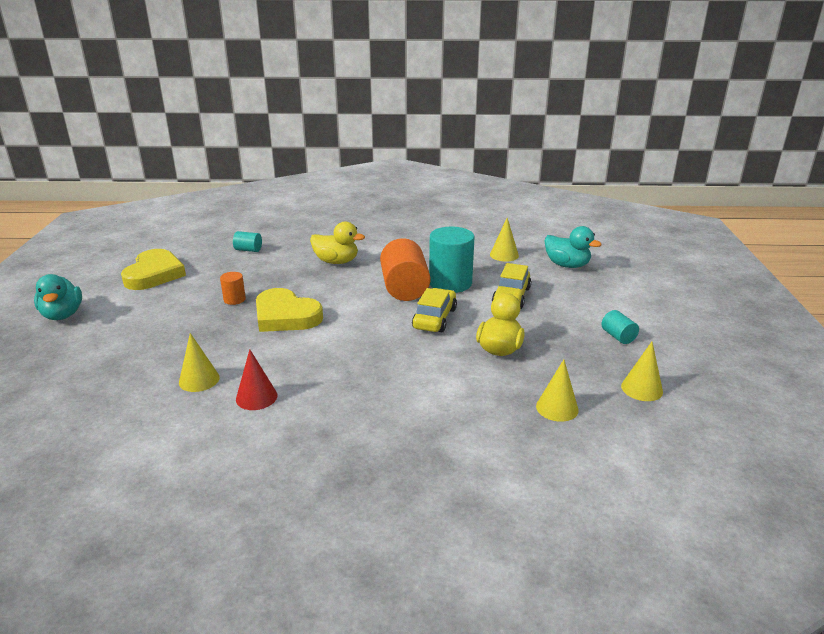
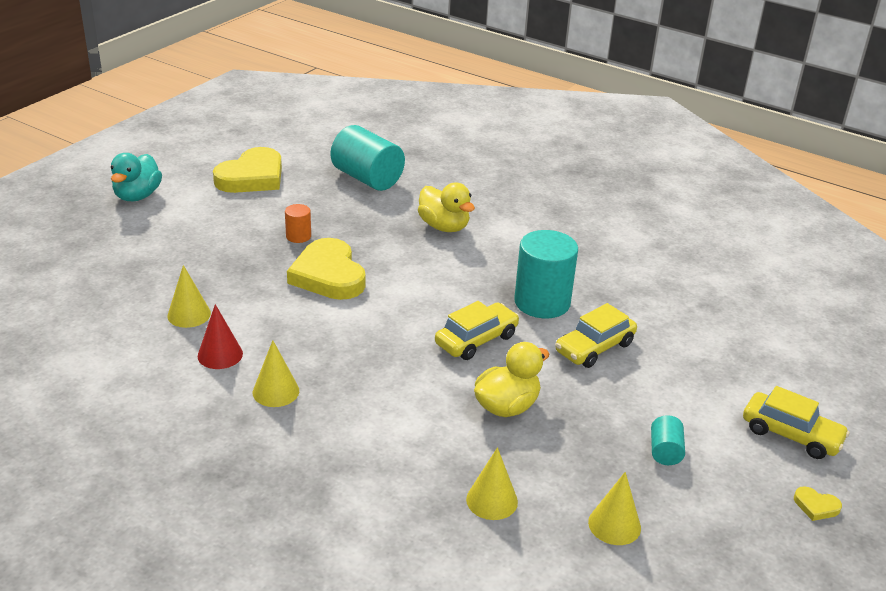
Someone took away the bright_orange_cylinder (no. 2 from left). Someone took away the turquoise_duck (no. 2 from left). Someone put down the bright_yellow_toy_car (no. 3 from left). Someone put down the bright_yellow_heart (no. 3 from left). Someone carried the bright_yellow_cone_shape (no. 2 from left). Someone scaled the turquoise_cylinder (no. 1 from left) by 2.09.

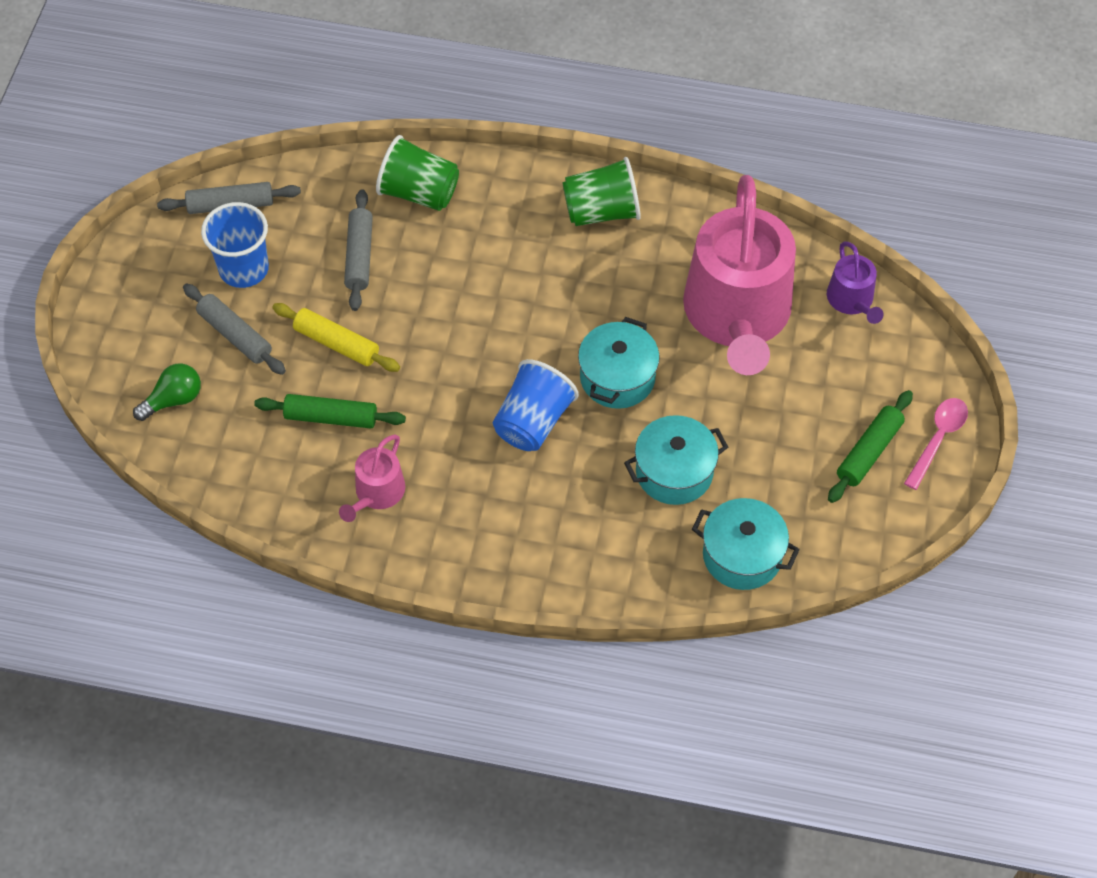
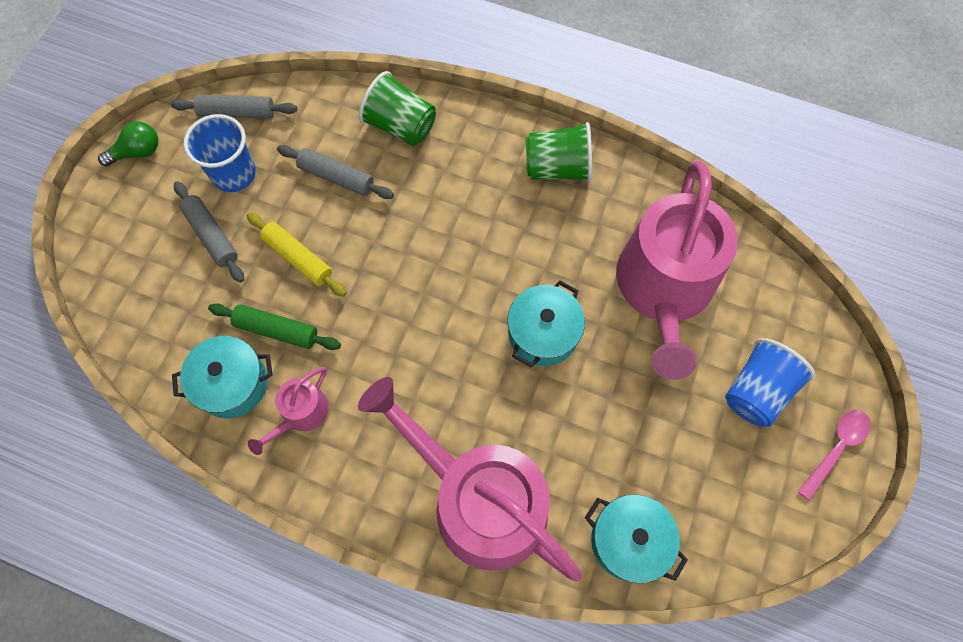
Someone took away the violet_sprinkling_can. Someone took away the emerald_pastry_roller (no. 2 from left). Someone put down the rose-pink_sprinkling_can (no. 2 from left). Someone carried the emerald_bulb. Someone carried the royal_blue_tumbler (no. 2 from left). Someone carried the turquoise_stockpot (no. 2 from left in the first image). Someone rotated the ash-grey_pastry_roller (no. 3 from left) by 75 degrees counterclockwise.

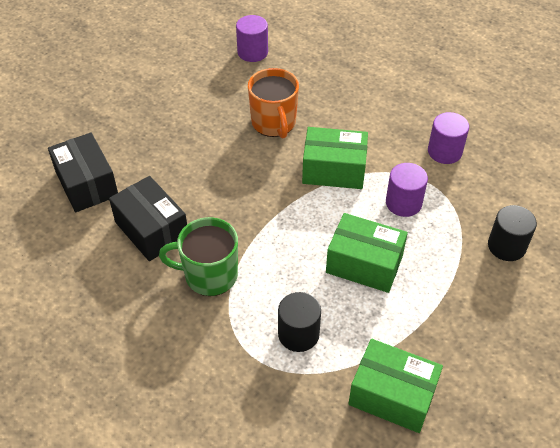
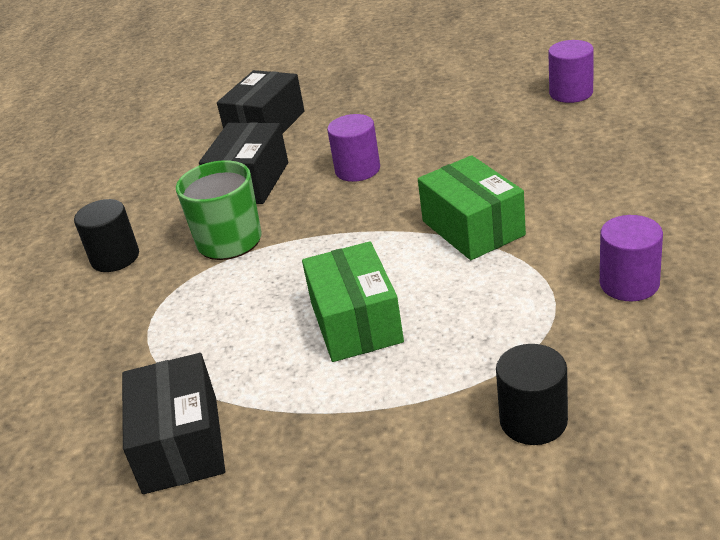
Someone took away the bright_orange_coffee_mug. Someone carried the black_cylinder (no. 1 from left). Someone carried the violet_cylinder (no. 2 from left in the first image). Someone repainted the emerald_parcel (no. 3 from left), which became the black_parcel (no. 1 from left).

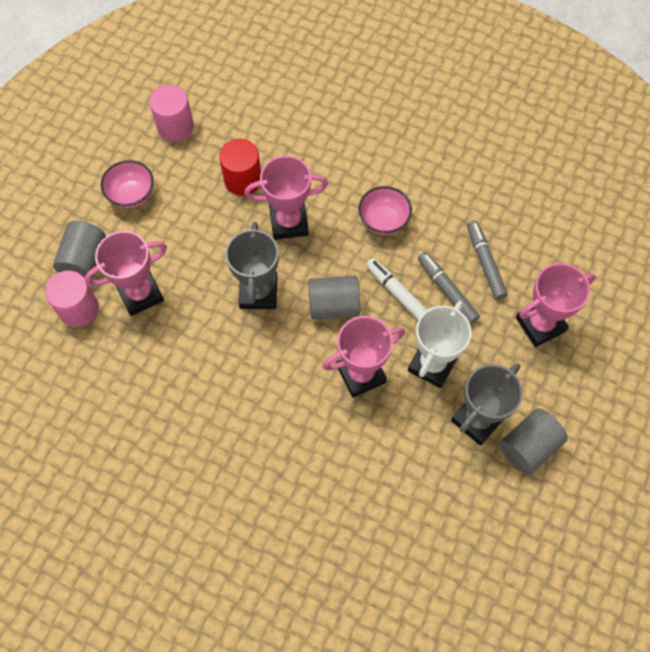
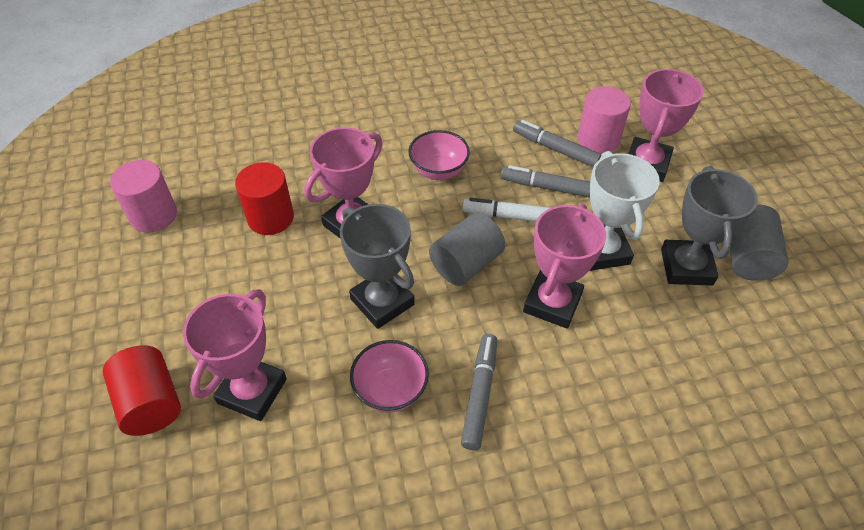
Someone put down the ash-grey_marker_pen (no. 1 from left). Someone carried the rose-pink_cylinder (no. 1 from left in the first image). Someone carried the rose-pink_deep_dish (no. 1 from left). Someone repainted the ash-grey_cylinder (no. 1 from left), which became the scarlet_cylinder (no. 1 from left).

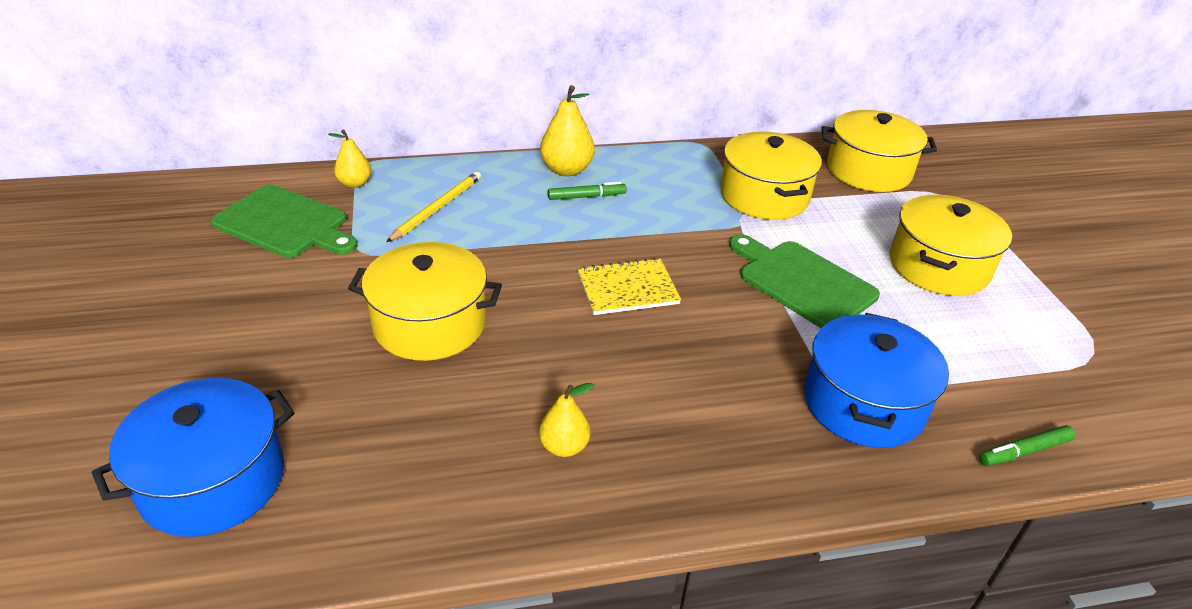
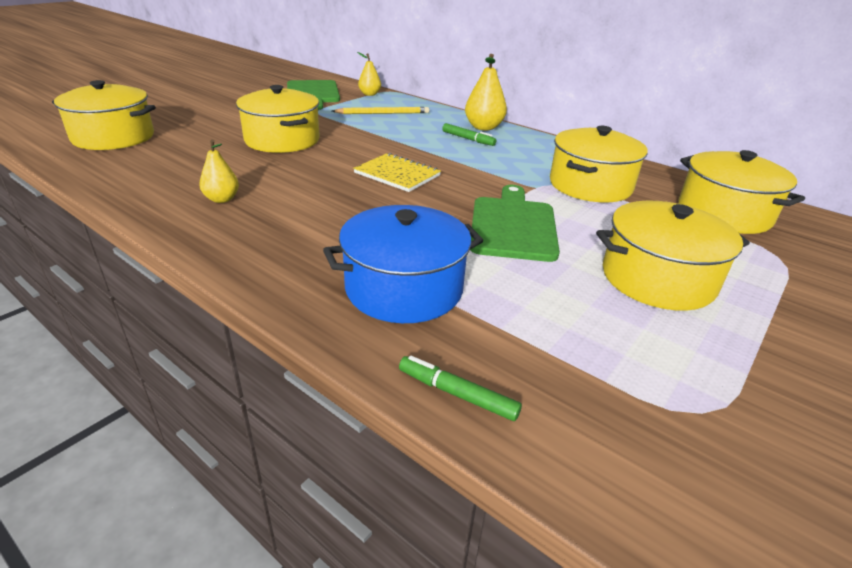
Someone repainted the royal_blue_stockpot (no. 1 from left), which became the bright_yellow_stockpot (no. 1 from left).

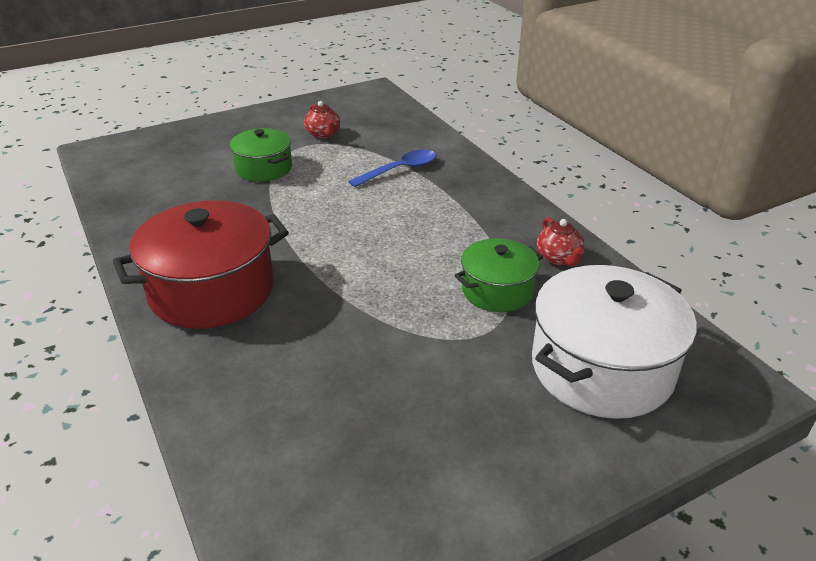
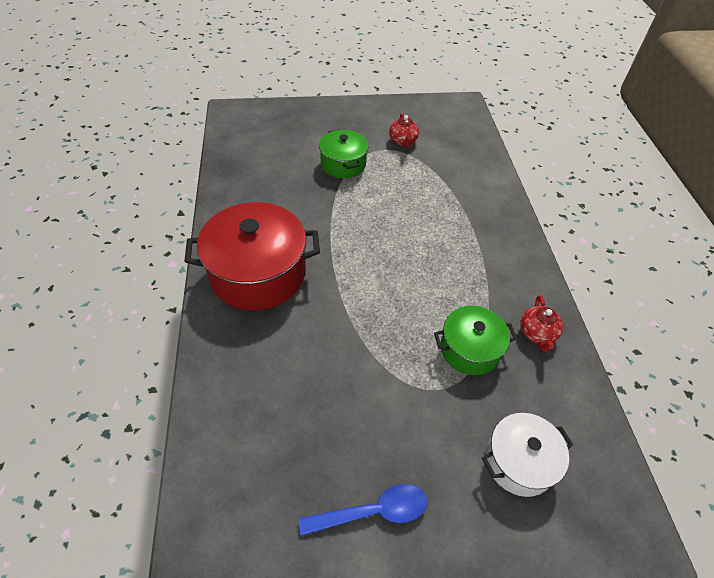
Someone carried the royal_blue_tablespoon. Someone scaled the white_stockpot by 0.58.

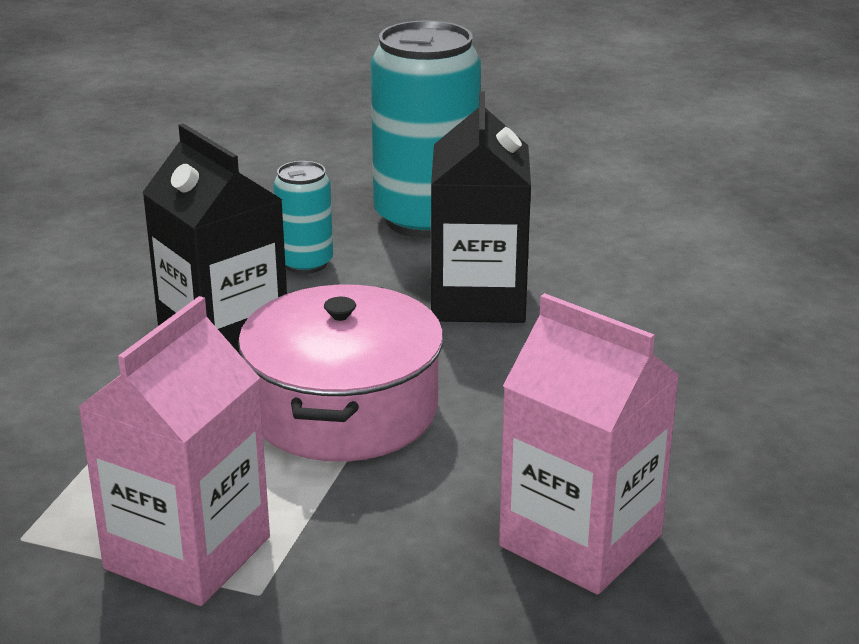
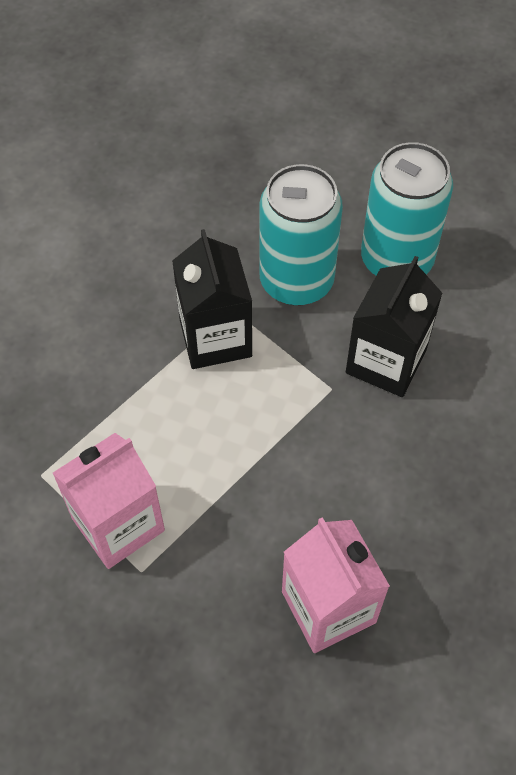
Someone took away the rose-pink_stockpot. Someone scaled the turquoise_soda_can (no. 1 from left) by 1.99.

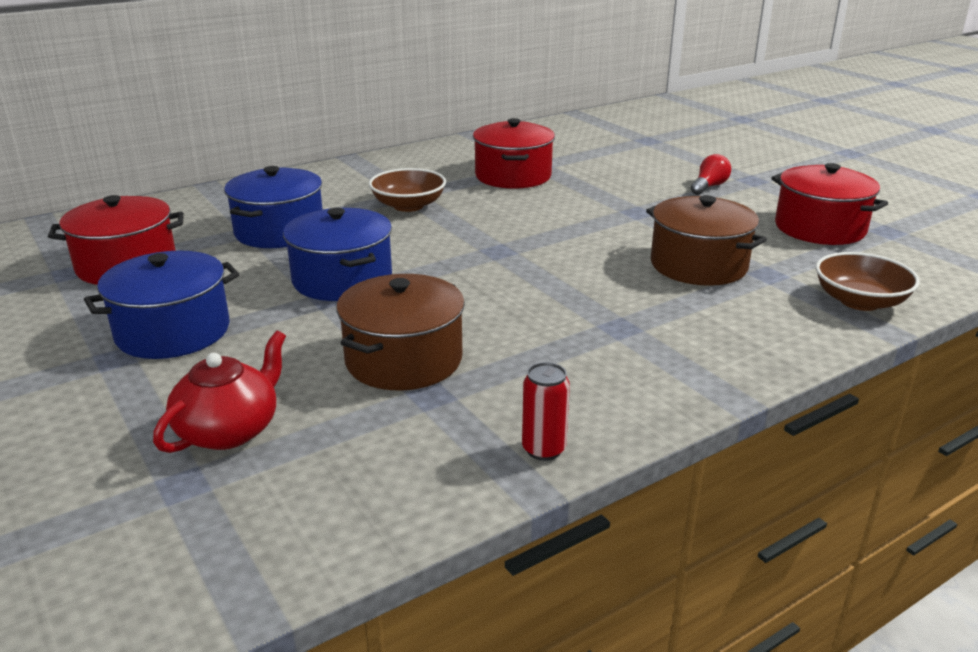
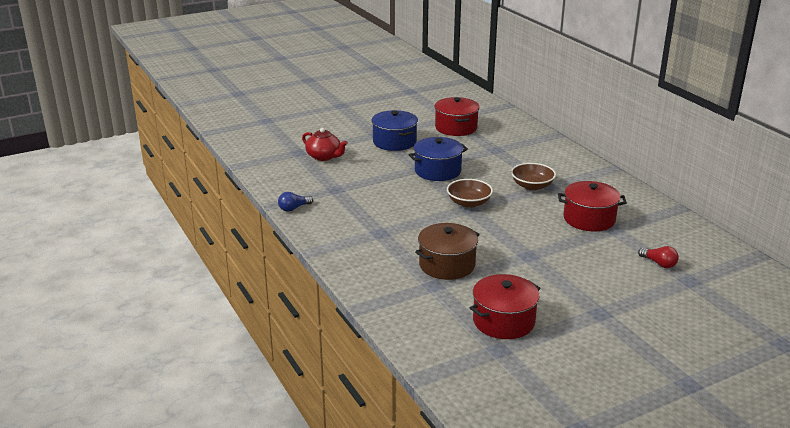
Someone took away the royal_blue_stockpot (no. 2 from left). Someone took away the dark_brown_stockpot (no. 1 from left). Someone carried the scarlet_bulb. Someone carried the dark_brown_deep_dish (no. 2 from left in the first image). Someone swapped the scarlet_soda_can for the royal_blue_bulb.

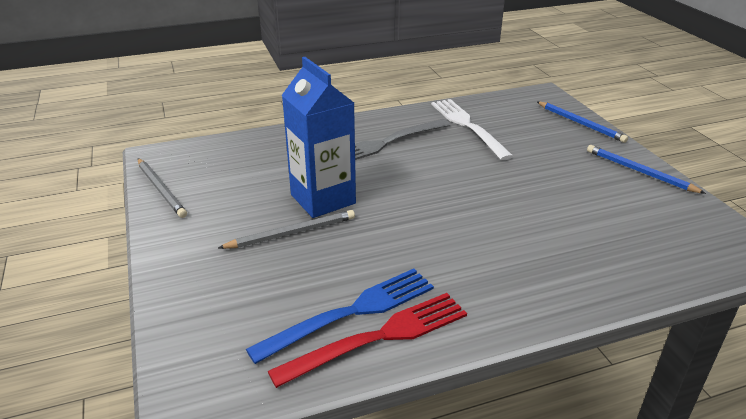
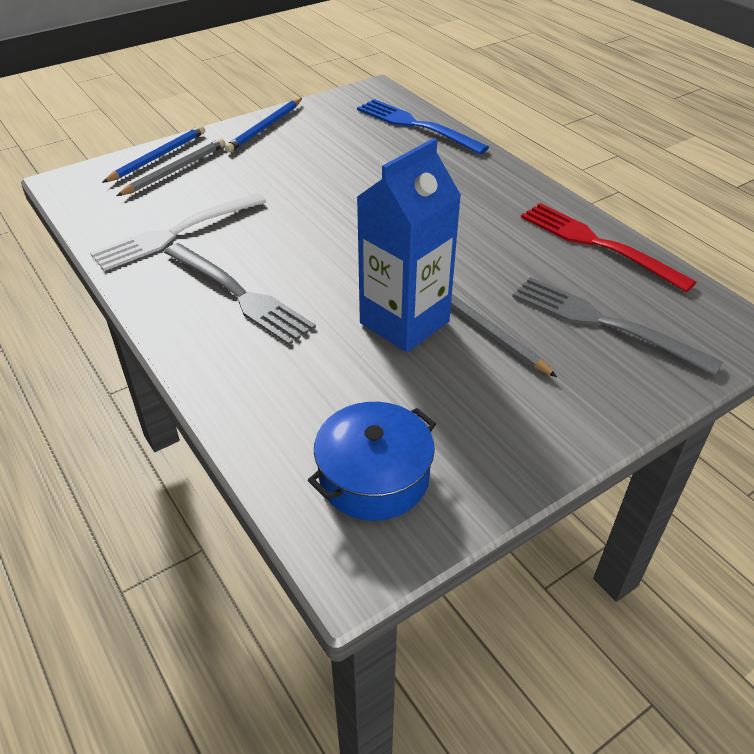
Someone put down the royal_blue_stockpot. Someone put down the ash-grey_table_fork (no. 2 from left). Someone carried the ash-grey_lead_pencil (no. 1 from left). Someone carried the royal_blue_table_fork.

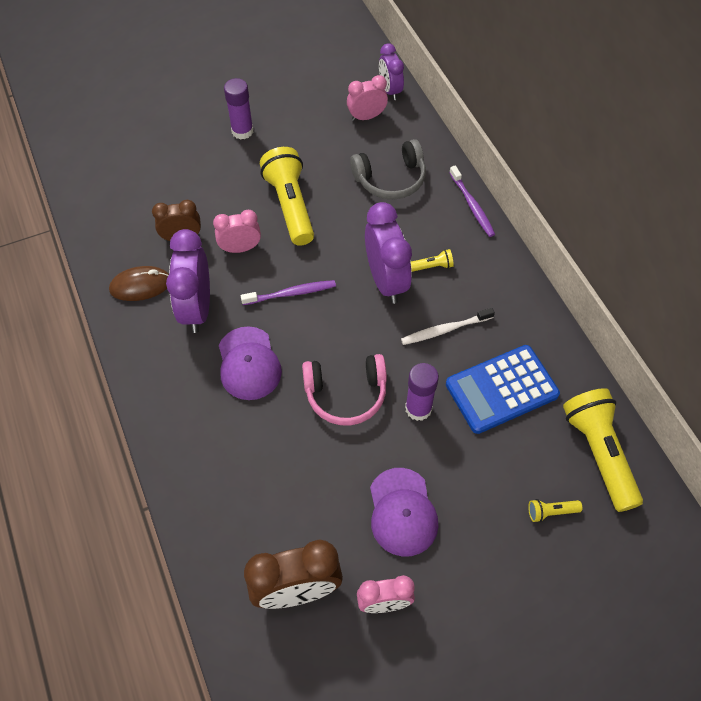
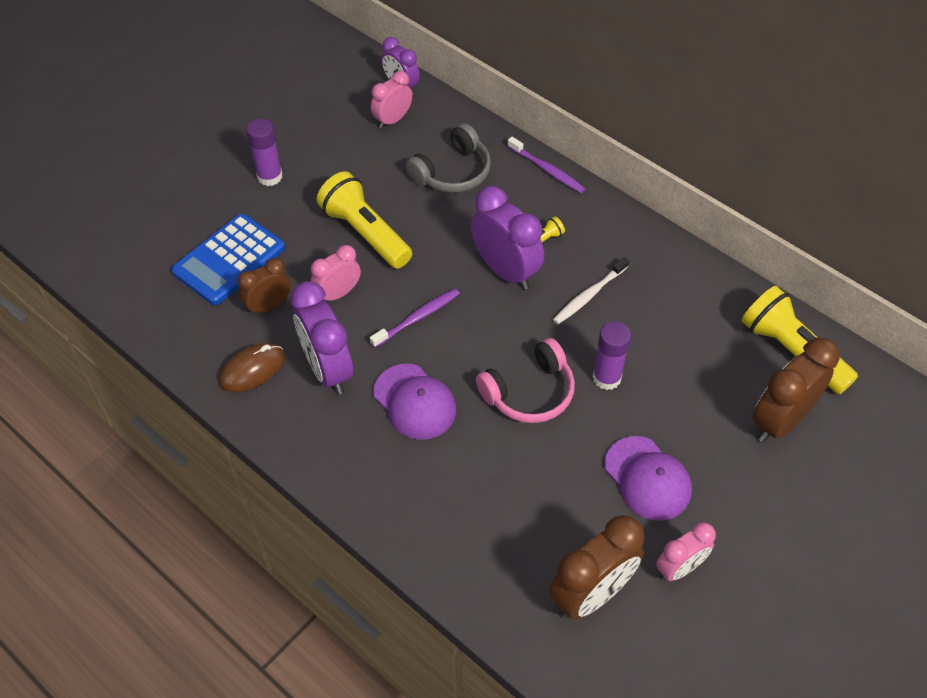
Someone carried the royal_blue_pocket_calculator. Someone swapped the bright_yellow_flashlight (no. 3 from left) for the dark_brown_bedside_clock (no. 3 from left).

